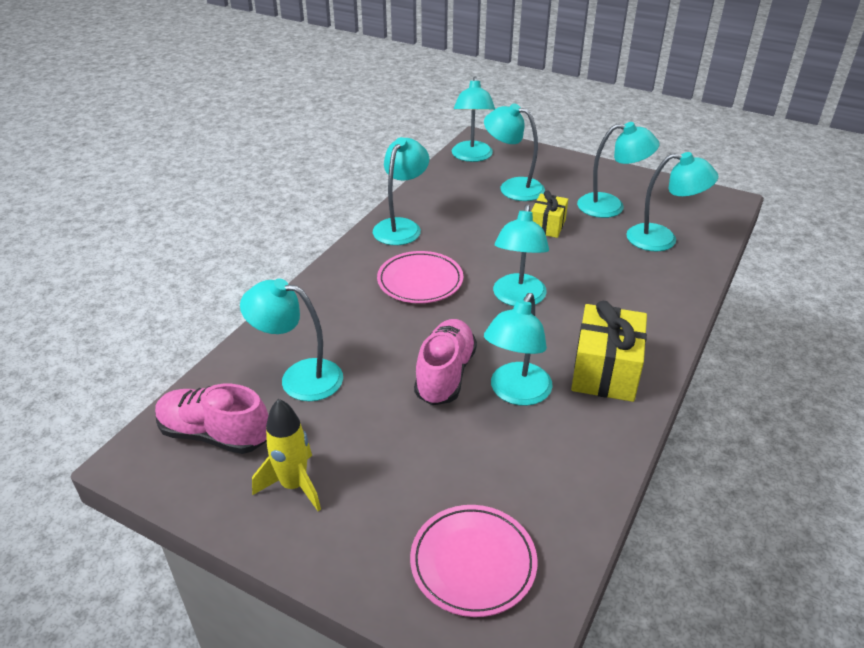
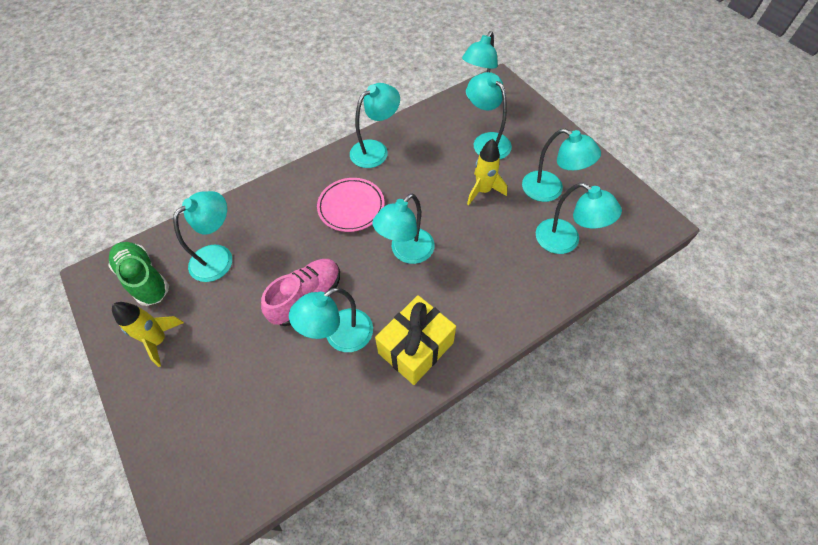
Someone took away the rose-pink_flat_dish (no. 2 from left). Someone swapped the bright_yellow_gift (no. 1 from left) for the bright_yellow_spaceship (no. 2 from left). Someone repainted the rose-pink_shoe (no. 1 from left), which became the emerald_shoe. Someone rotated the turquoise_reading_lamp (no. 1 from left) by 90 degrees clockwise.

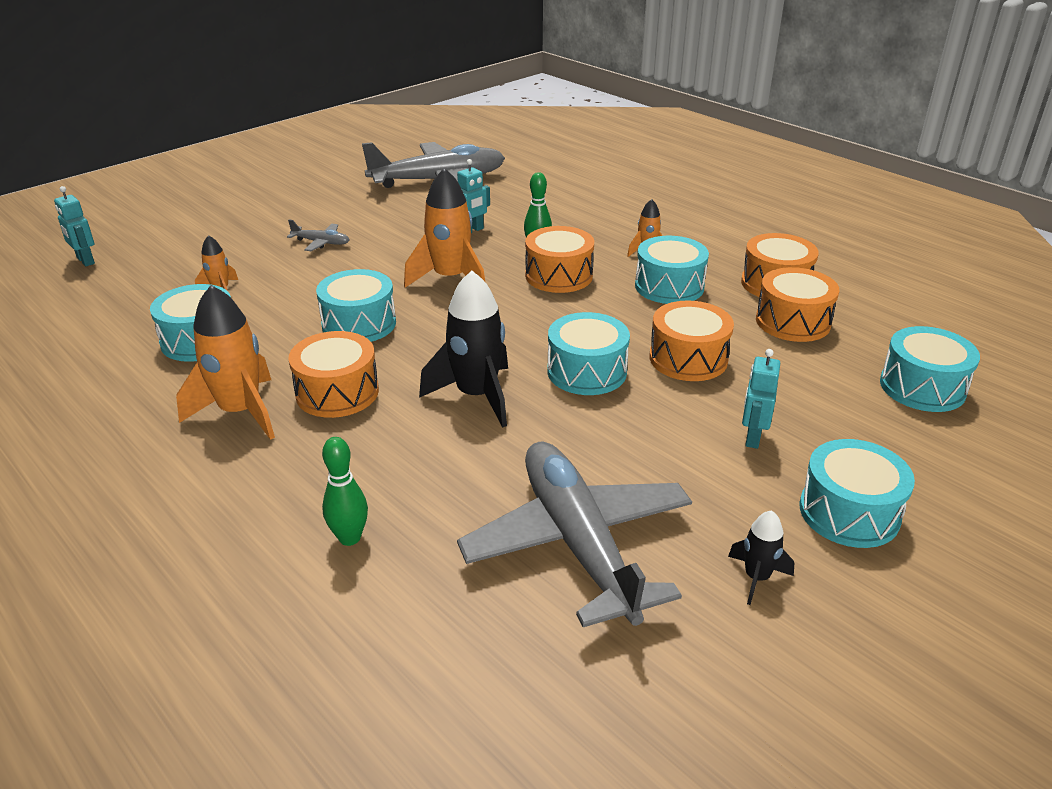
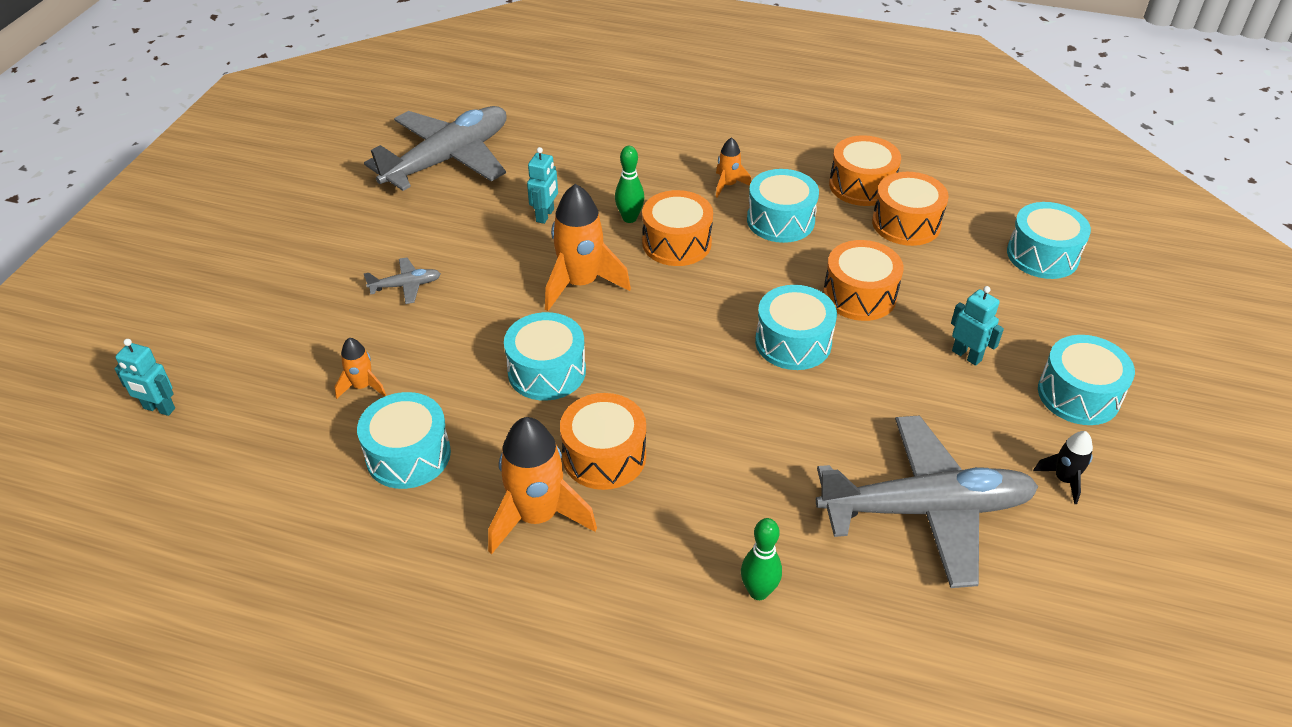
Someone took away the black_spaceship (no. 1 from left). Someone rotated the ash-grey_toy_plane (no. 3 from left) by 135 degrees clockwise. Someone rotated the turquoise_robot (no. 3 from left) by 150 degrees clockwise.

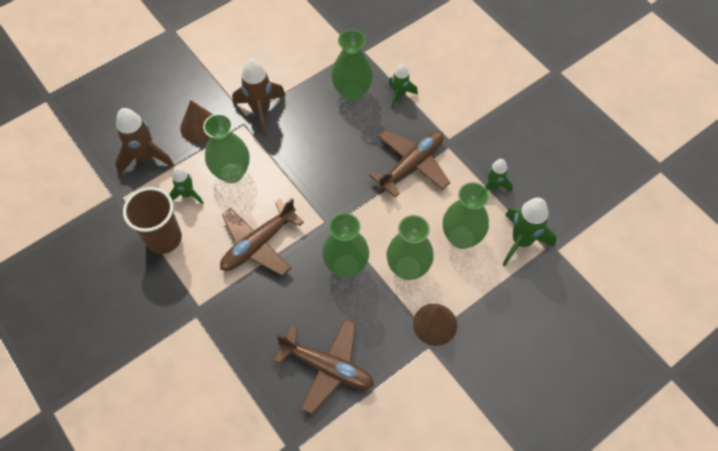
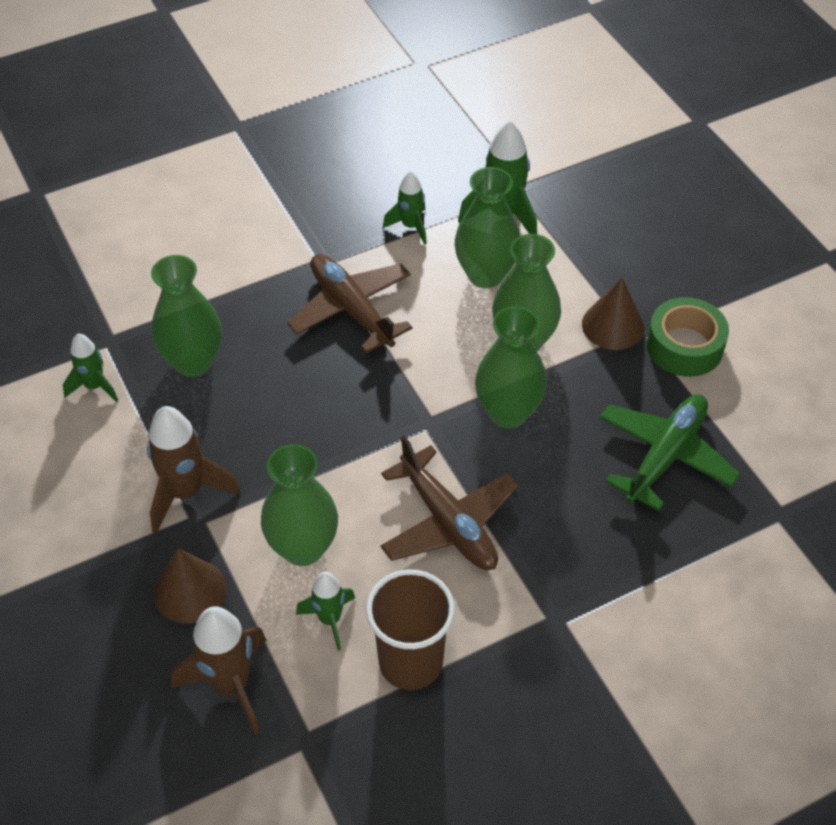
Someone put down the emerald_tape. Someone carried the emerald_spaceship (no. 2 from left in the first image). Someone repainted the dark_brown_toy_plane (no. 2 from left), which became the emerald_toy_plane.

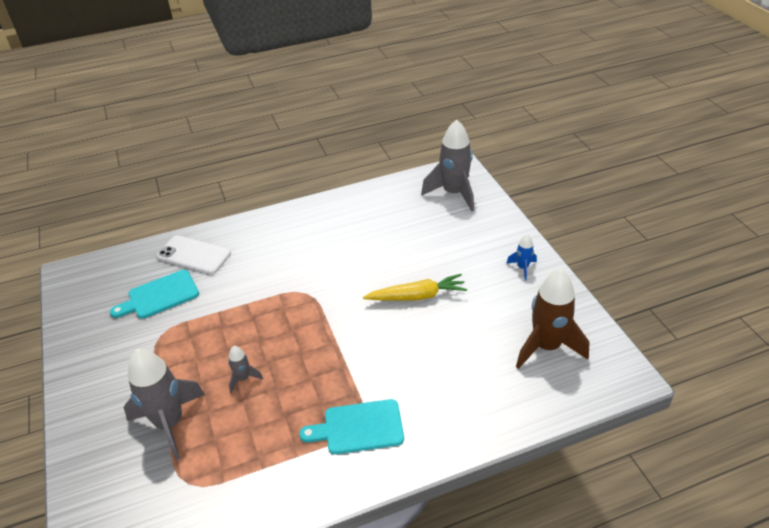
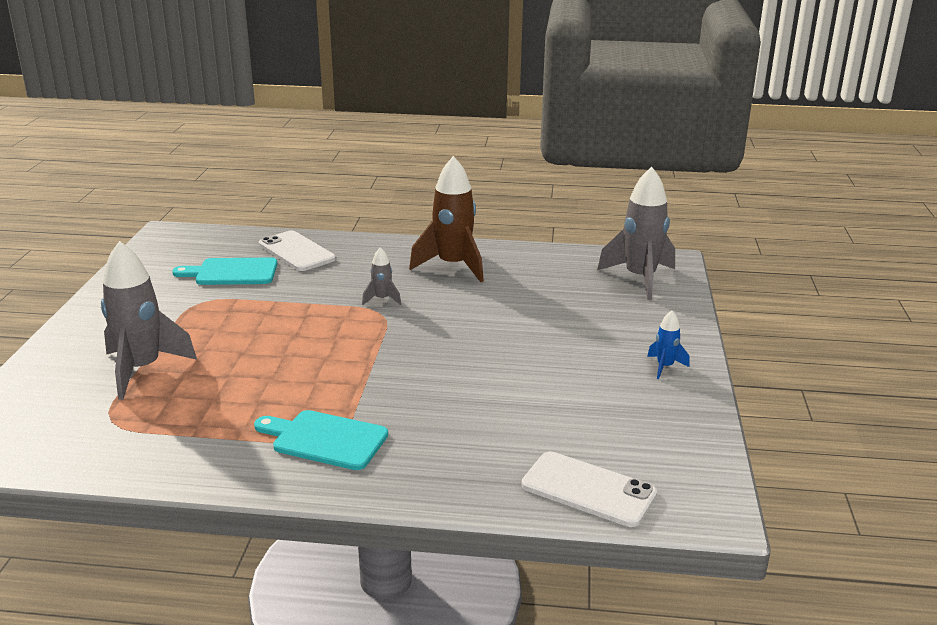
Someone took away the bright_yellow_root_vegetable. Someone put down the white_phone (no. 2 from left). Someone carried the ash-grey_spaceship (no. 2 from left). Someone carried the dark_brown_spaceship.

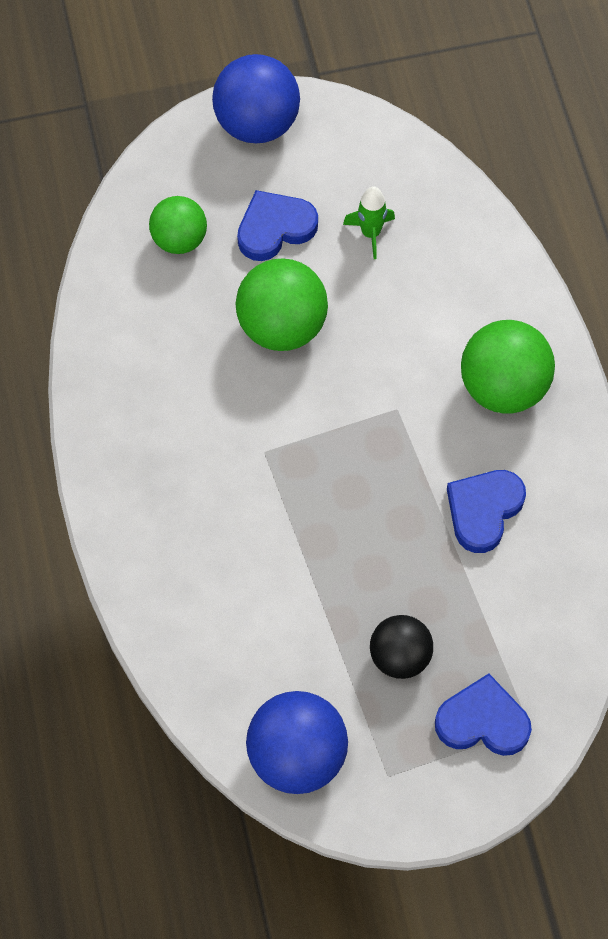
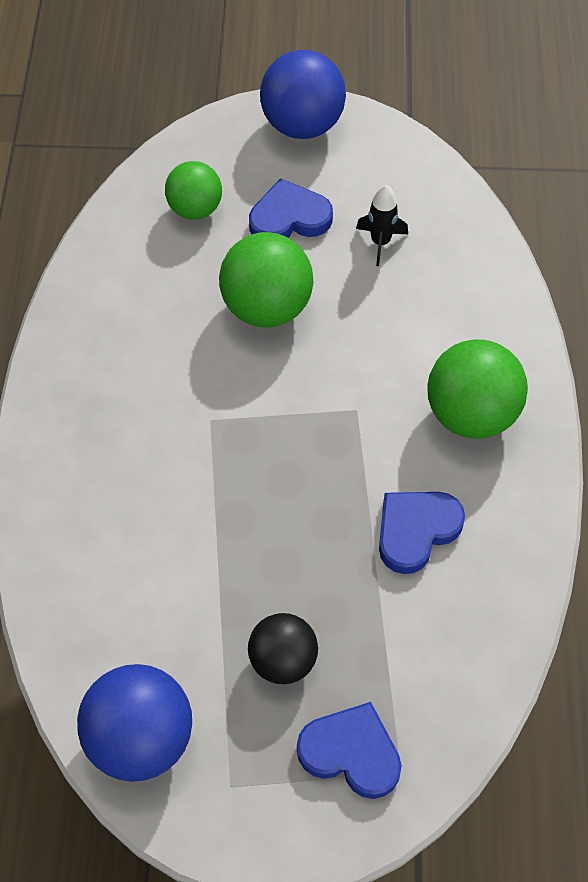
Someone repainted the emerald_spaceship, which became the black_spaceship.

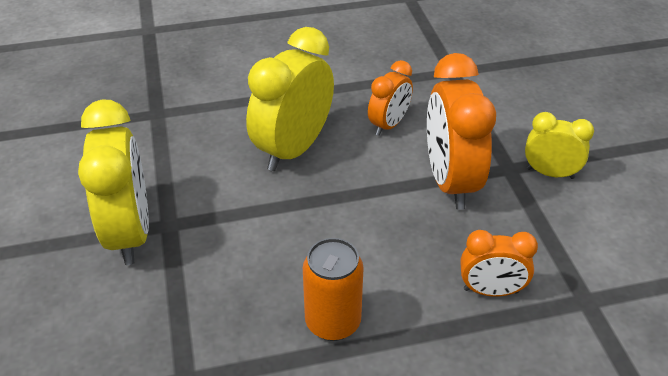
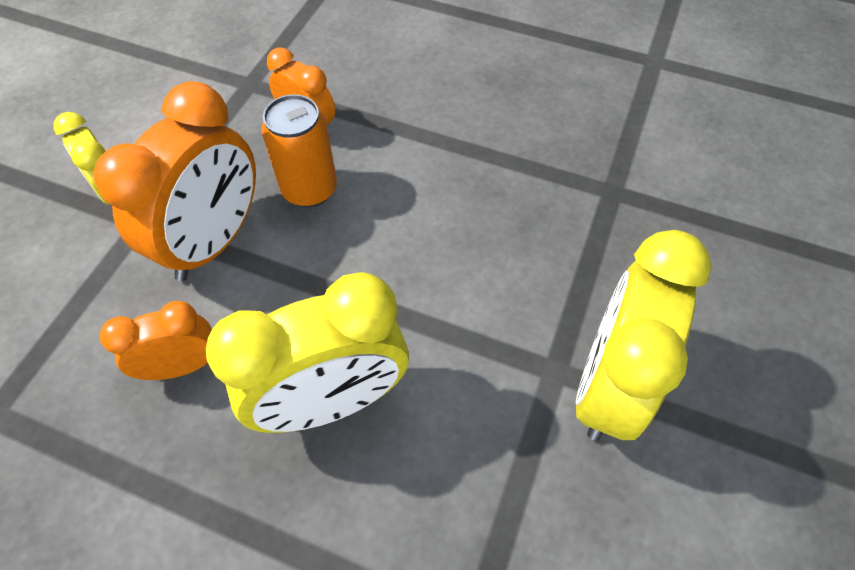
Someone carried the bright_orange_soda_can.

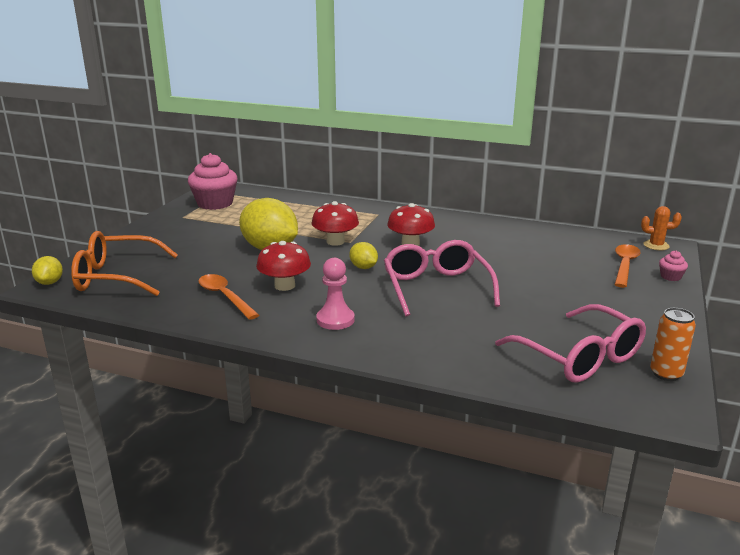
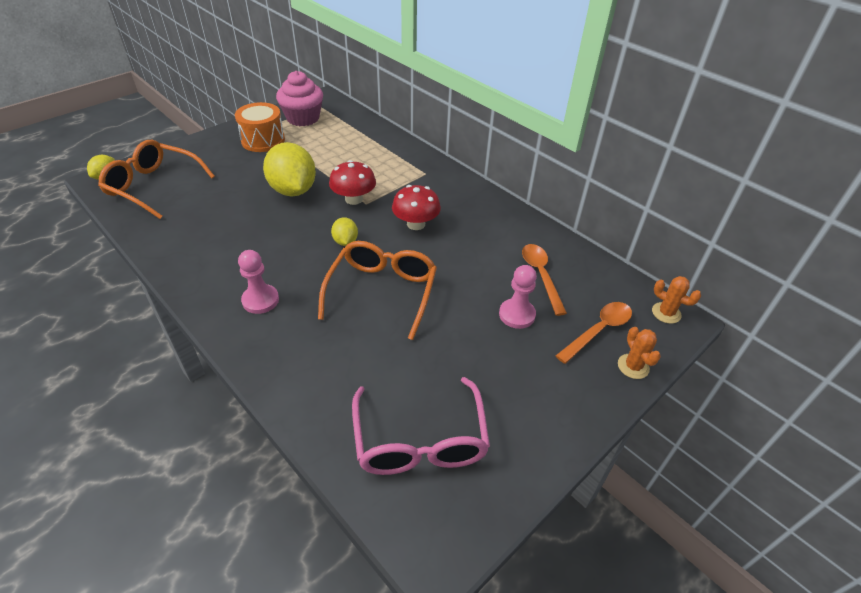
Someone took away the scarlet_fungus (no. 1 from left). Someone took away the bright_orange_soda_can. Someone put down the bright_orange_snare_drum. Someone put down the rose-pink_chess_pawn (no. 2 from left). Someone carried the bright_orange_tablespoon (no. 1 from left). Someone swapped the rose-pink_cupcake (no. 2 from left) for the bright_orange_cactus (no. 1 from left). Someone repainted the rose-pink_glasses (no. 1 from left), which became the bright_orange_glasses (no. 2 from left).

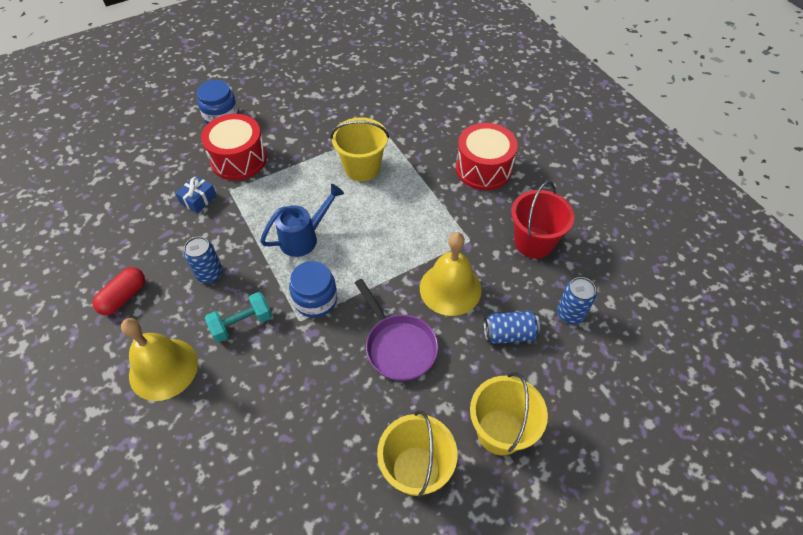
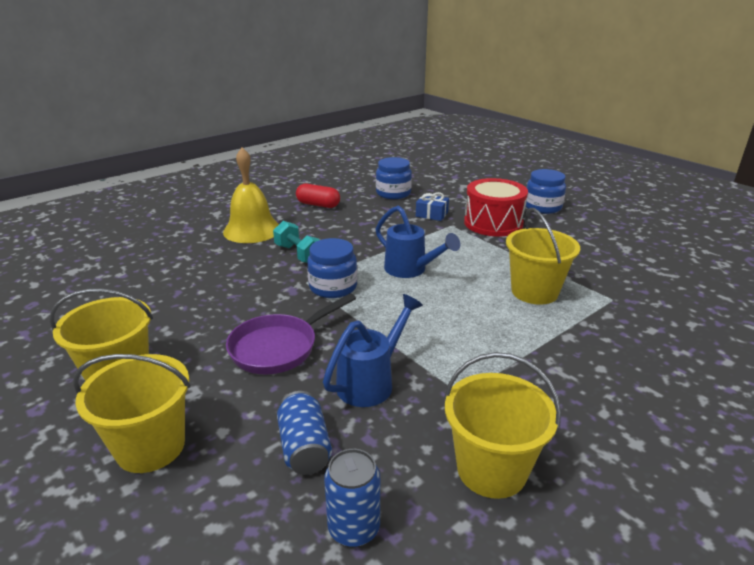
Someone took away the royal_blue_soda_can (no. 1 from left). Someone took away the scarlet_snare_drum (no. 2 from left). Someone put down the royal_blue_jar (no. 2 from left). Someone swapped the bright_yellow_school_bell (no. 2 from left) for the royal_blue_sprinkling_can (no. 1 from left). Someone repainted the scarlet_bucket, which became the bright_yellow_bucket (no. 3 from left).

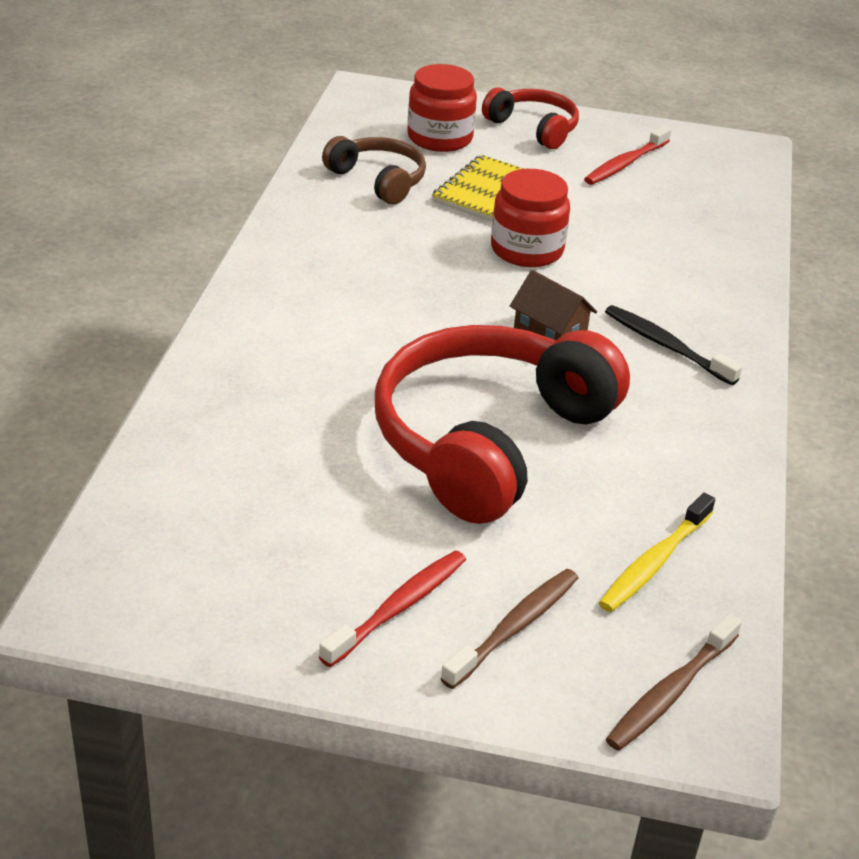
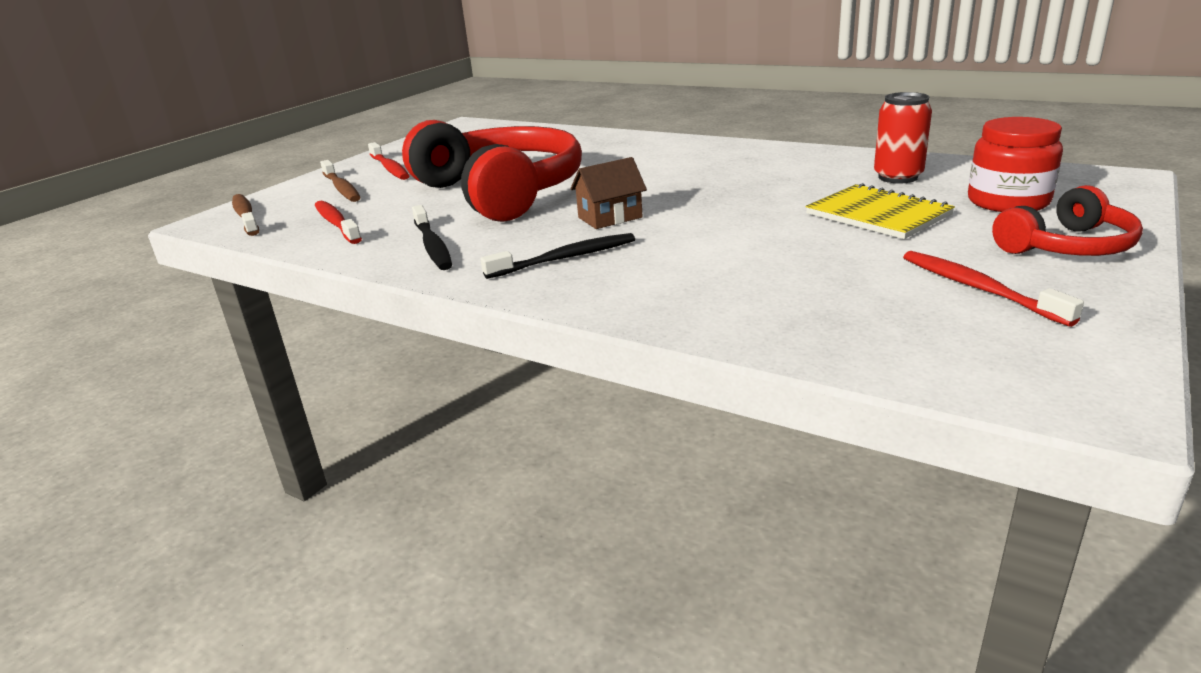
Someone took away the scarlet_jar (no. 2 from left). Someone put down the black_tooth_brush (no. 1 from left). Someone swapped the dark_brown_over-ear_headphones for the scarlet_soda_can. Someone repainted the bright_yellow_tooth_brush, which became the scarlet_tooth_brush (no. 1 from left).

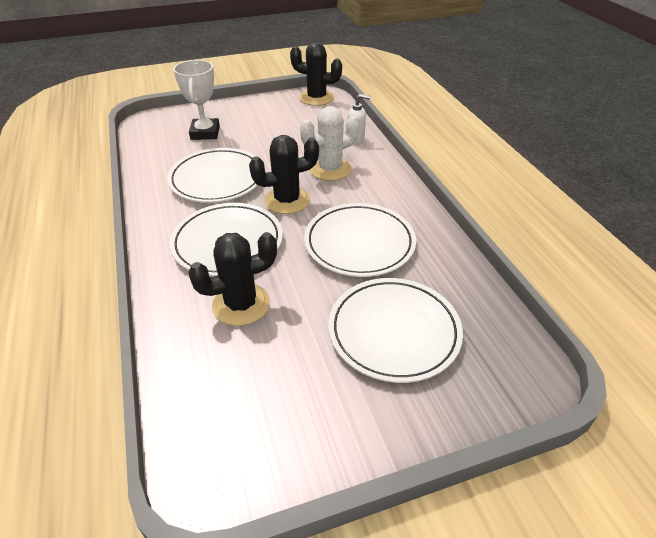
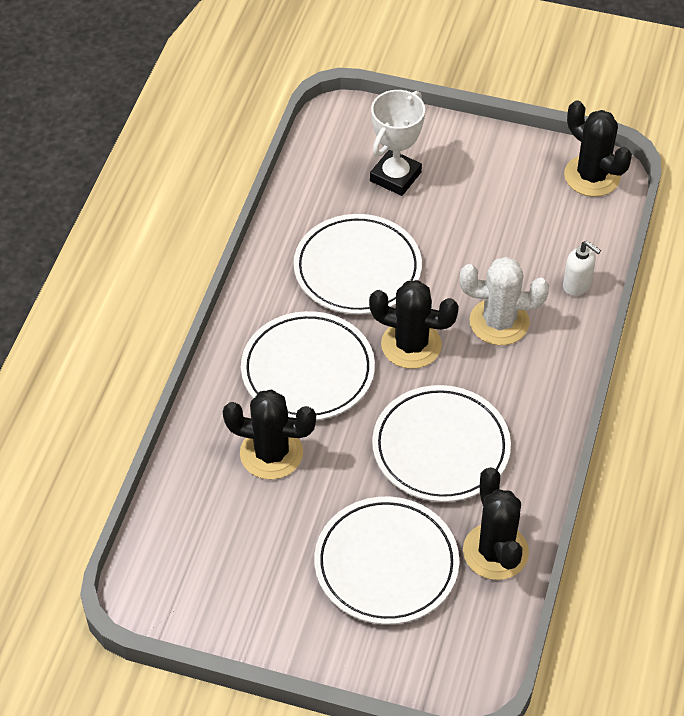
Someone put down the black_cactus (no. 3 from left).

